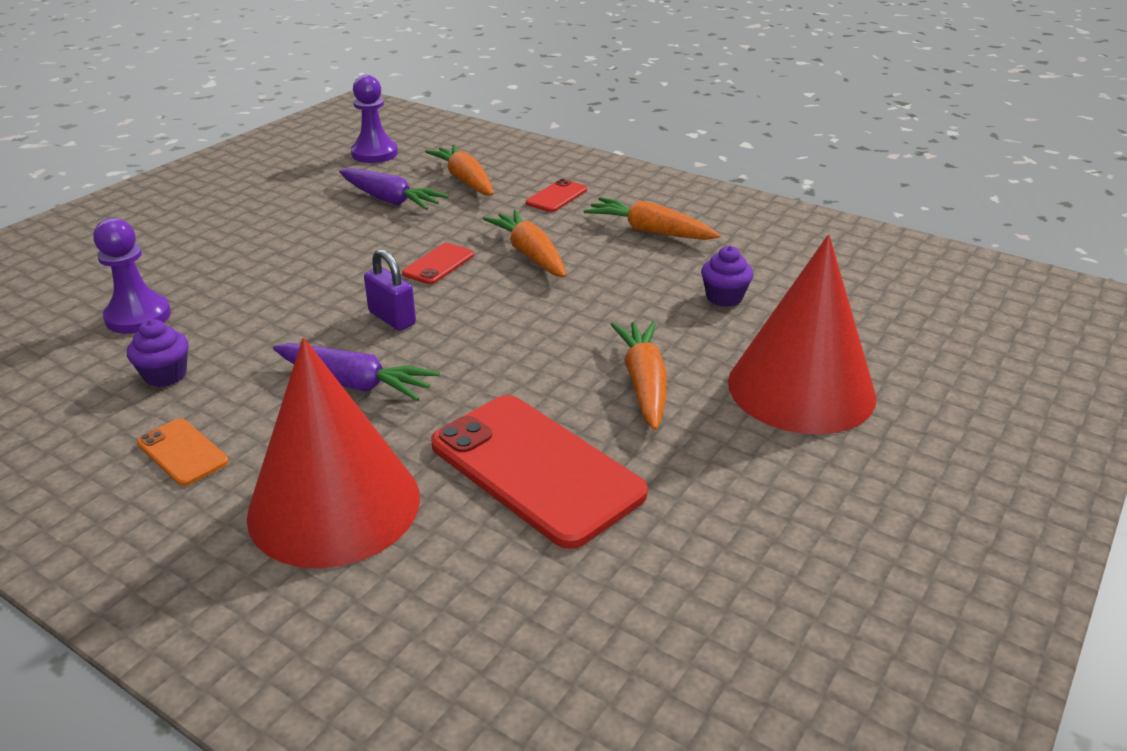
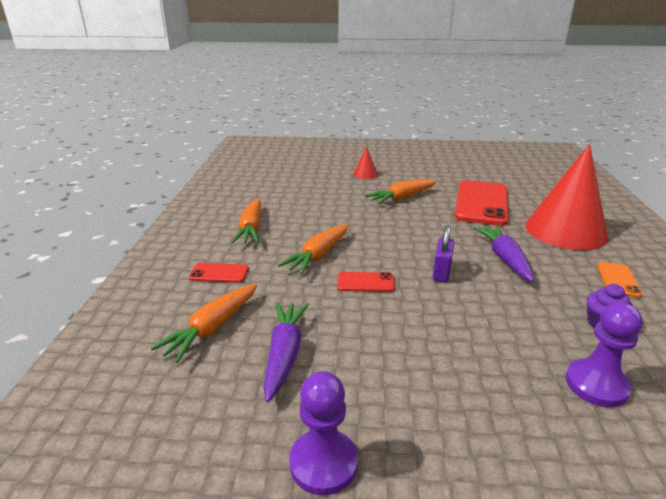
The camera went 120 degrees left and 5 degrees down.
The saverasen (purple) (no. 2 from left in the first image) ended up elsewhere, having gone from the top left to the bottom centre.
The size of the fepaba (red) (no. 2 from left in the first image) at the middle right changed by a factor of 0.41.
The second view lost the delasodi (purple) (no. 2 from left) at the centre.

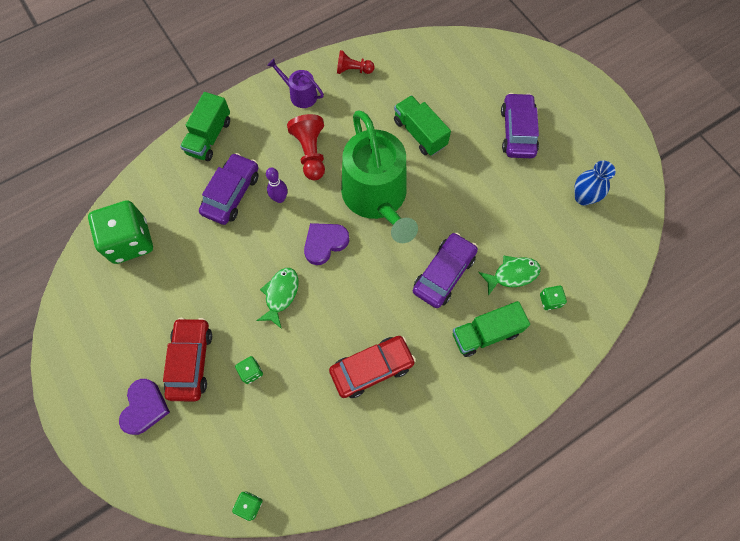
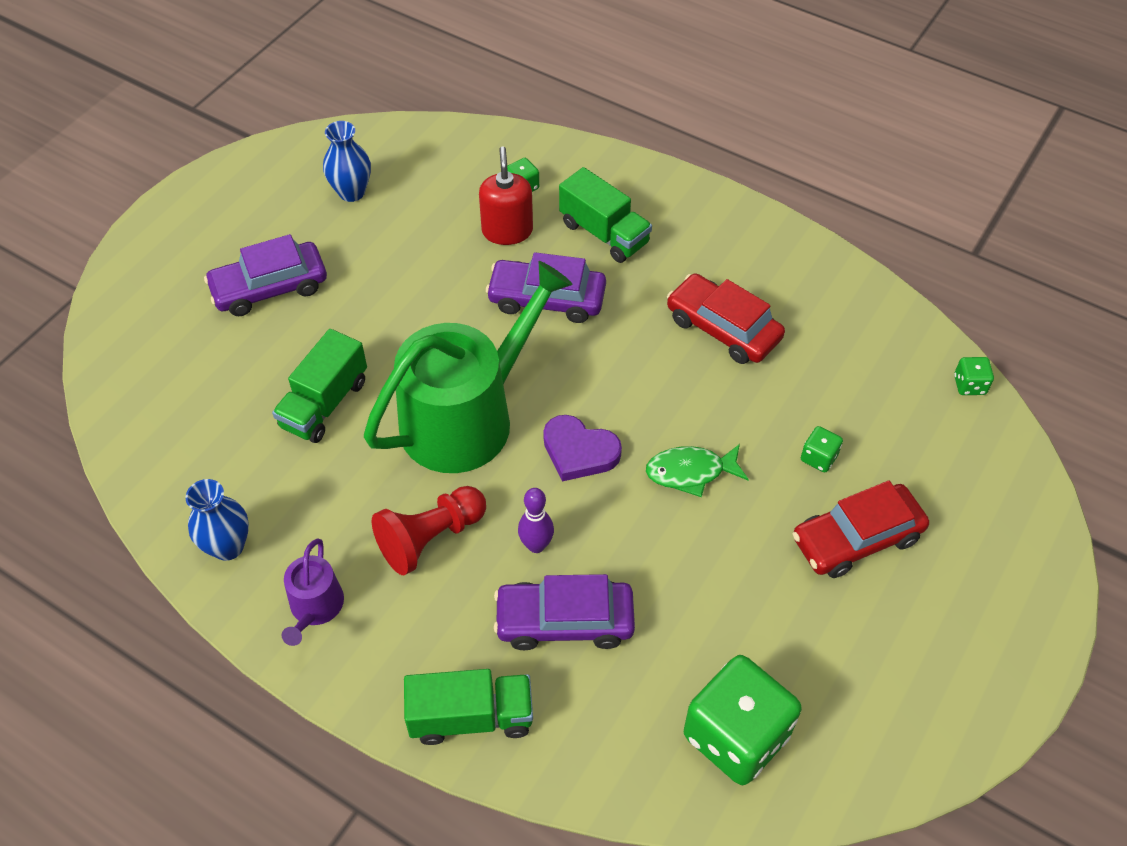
The camera went 115 degrees left and 15 degrees down.
Where the saverasen (red) (no. 2 from left) stood at the top centre, the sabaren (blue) (no. 1 from left) came to stand at the middle left.
Where the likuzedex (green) (no. 2 from left) stood at the middle right, the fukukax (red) came to stand at the top centre.
The second view lost the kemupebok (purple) (no. 1 from left) at the bottom left.

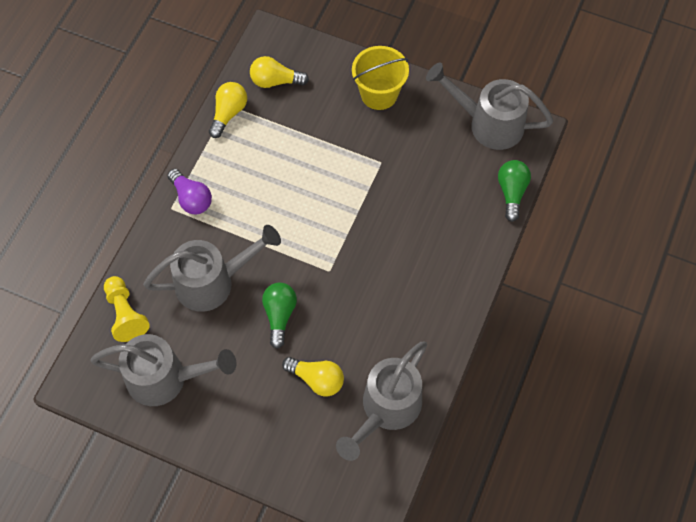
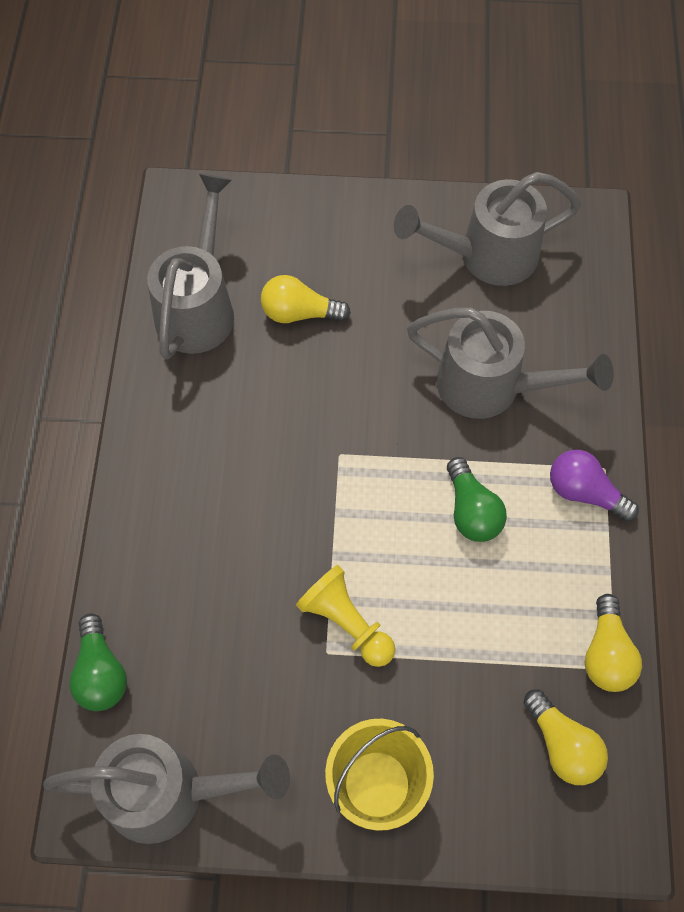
The camera went 160 degrees right and 0 degrees up.
The saverasen (yellow) ended up elsewhere, having gone from the middle left to the bottom centre.
The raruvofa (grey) (no. 2 from left in the first image) at the middle left ended up facing another way, 120 degrees counterclockwise from before.
The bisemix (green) (no. 1 from left in the first image) ended up elsewhere, having gone from the centre to the middle right.
The bisemix (yellow) (no. 2 from left) at the top centre ended up facing another way, 75 degrees clockwise from before.

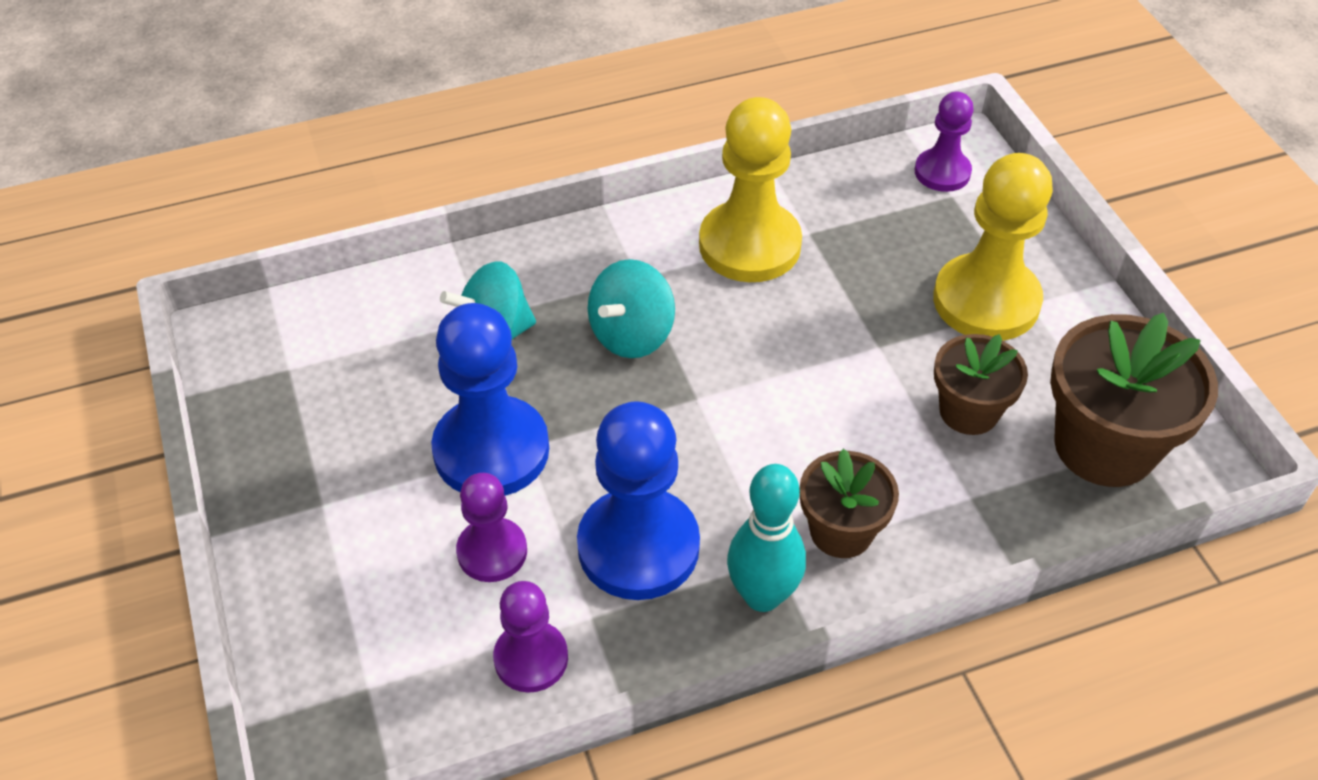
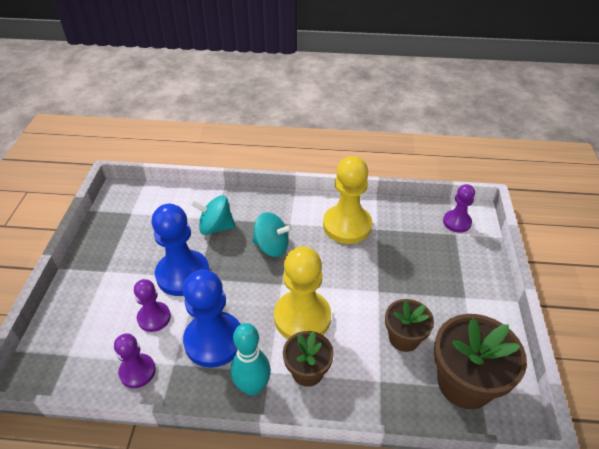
The camera went 25 degrees right and 5 degrees down.
The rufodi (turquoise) (no. 2 from left) at the centre ended up facing another way, 135 degrees counterclockwise from before.
The saverasen (yellow) (no. 2 from left in the first image) ended up elsewhere, having gone from the top right to the centre.

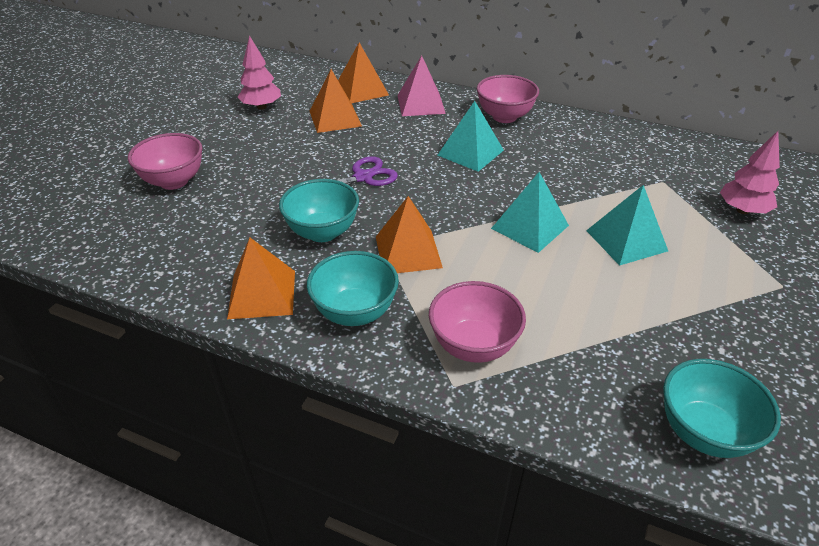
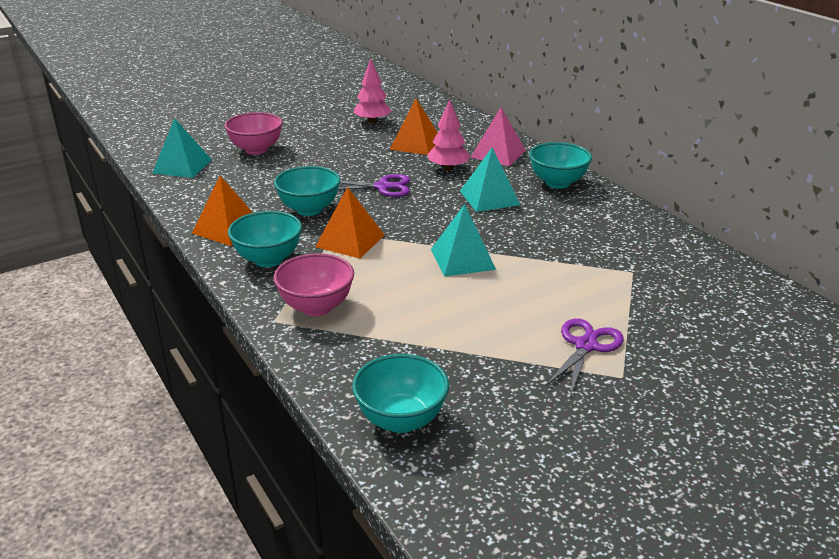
The camera went 35 degrees right and 10 degrees down.
The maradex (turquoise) (no. 3 from left in the first image) ended up elsewhere, having gone from the middle right to the top left.
The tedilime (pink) (no. 2 from left) ended up elsewhere, having gone from the top right to the top centre.
What was the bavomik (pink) (no. 3 from left) at the top centre turned into the bavomik (turquoise) (no. 4 from left) at the top right.
The second view gained the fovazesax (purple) (no. 2 from left) at the middle right.
The second view lost the maradex (orange) (no. 3 from left) at the top centre.

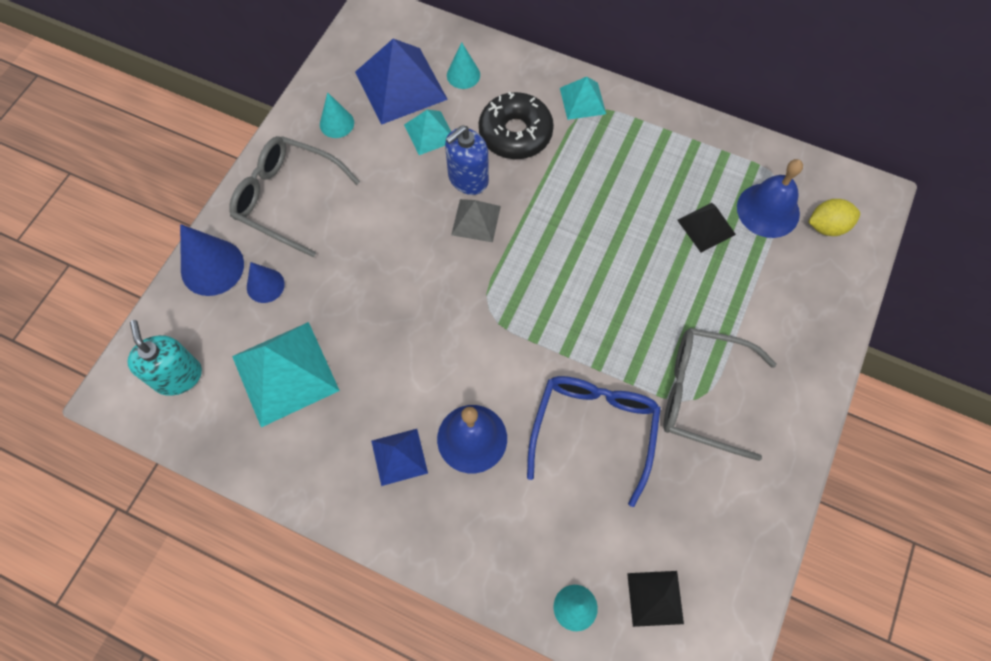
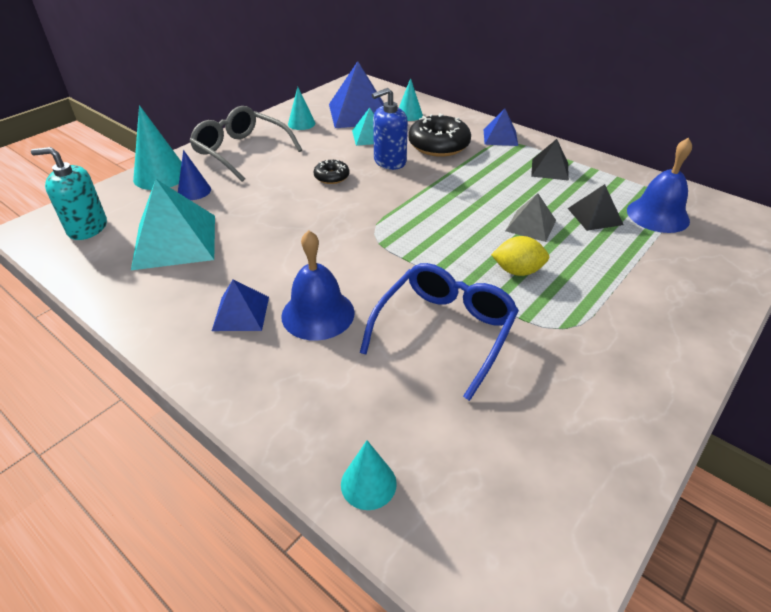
The camera went 15 degrees right and 25 degrees down.
The fukukax (turquoise) at the middle left ended up facing another way, 75 degrees counterclockwise from before.
What was the fepaba (blue) (no. 1 from left) at the middle left turned into the fepaba (turquoise) (no. 1 from left) at the top left.
The second view gained the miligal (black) (no. 1 from left) at the top centre.
What was the maradex (turquoise) (no. 3 from left) at the top centre turned into the maradex (blue) (no. 3 from left) at the top centre.
The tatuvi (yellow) ended up elsewhere, having gone from the top right to the middle right.
The maradex (grey) ended up elsewhere, having gone from the top centre to the middle right.
The maradex (black) (no. 1 from left) ended up elsewhere, having gone from the bottom centre to the top right.
The second view lost the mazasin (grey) (no. 2 from left) at the middle right.

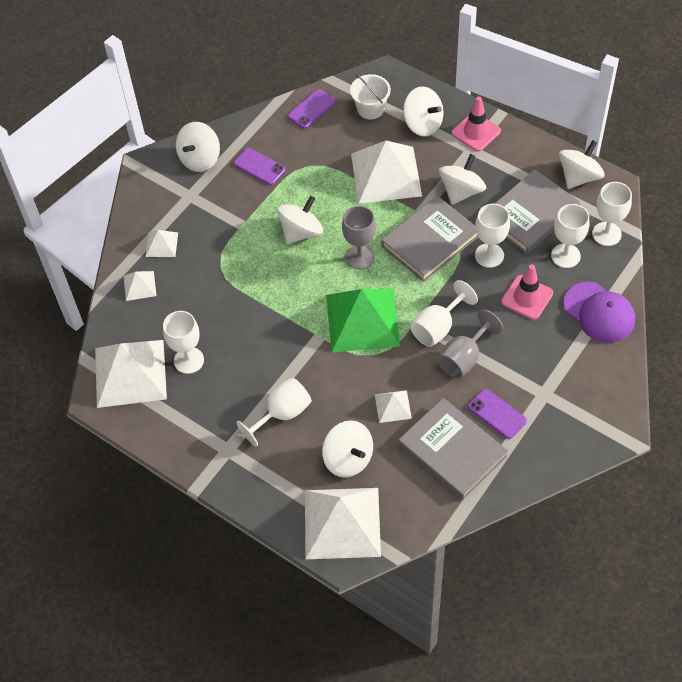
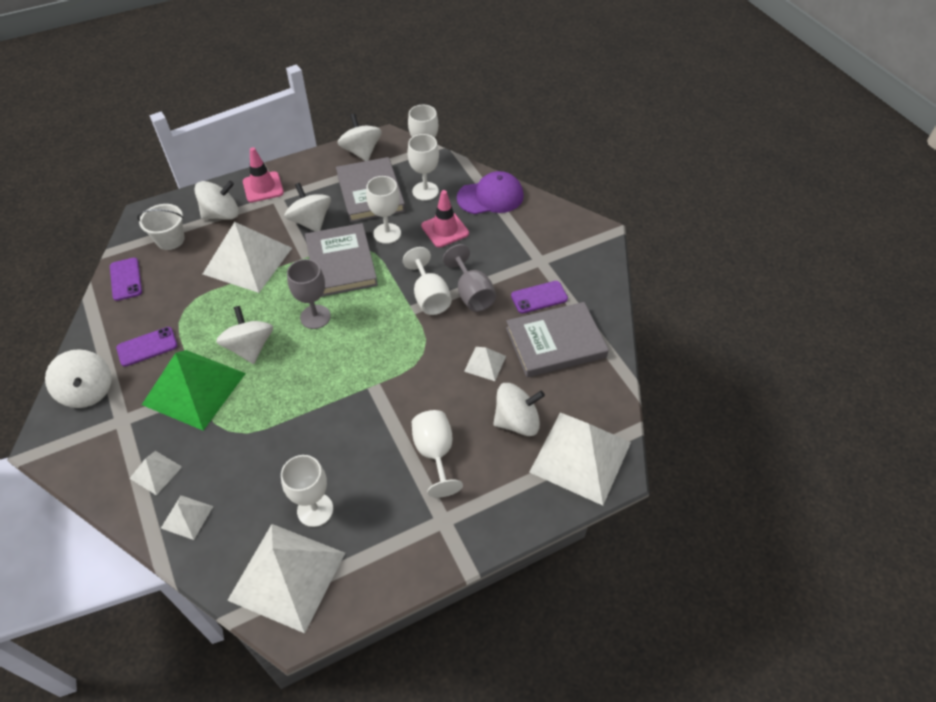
The camera went 65 degrees left and 5 degrees down.
The maradex (green) ended up elsewhere, having gone from the centre to the middle left.

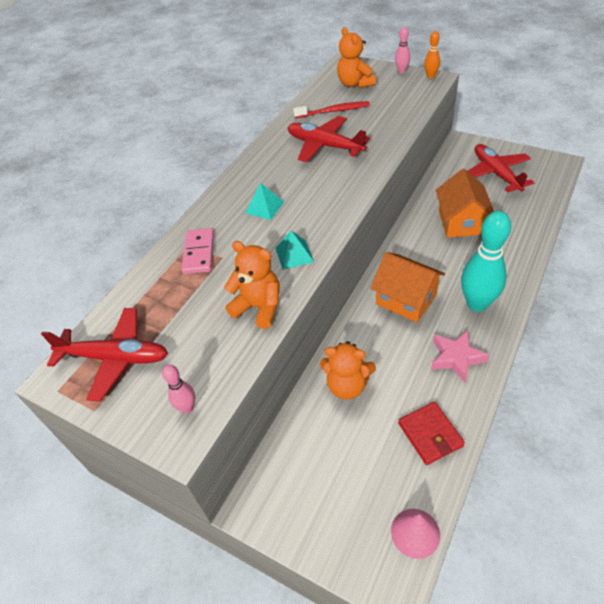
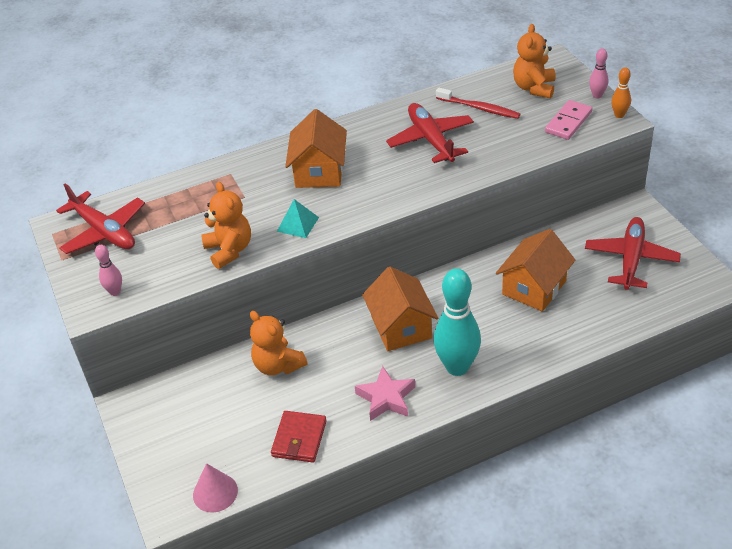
The camera went 35 degrees right and 5 degrees down.
Where the maradex (turquoise) (no. 1 from left) stood at the top centre, the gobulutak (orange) (no. 1 from left) came to stand at the top centre.
The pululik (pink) ended up elsewhere, having gone from the middle left to the top right.

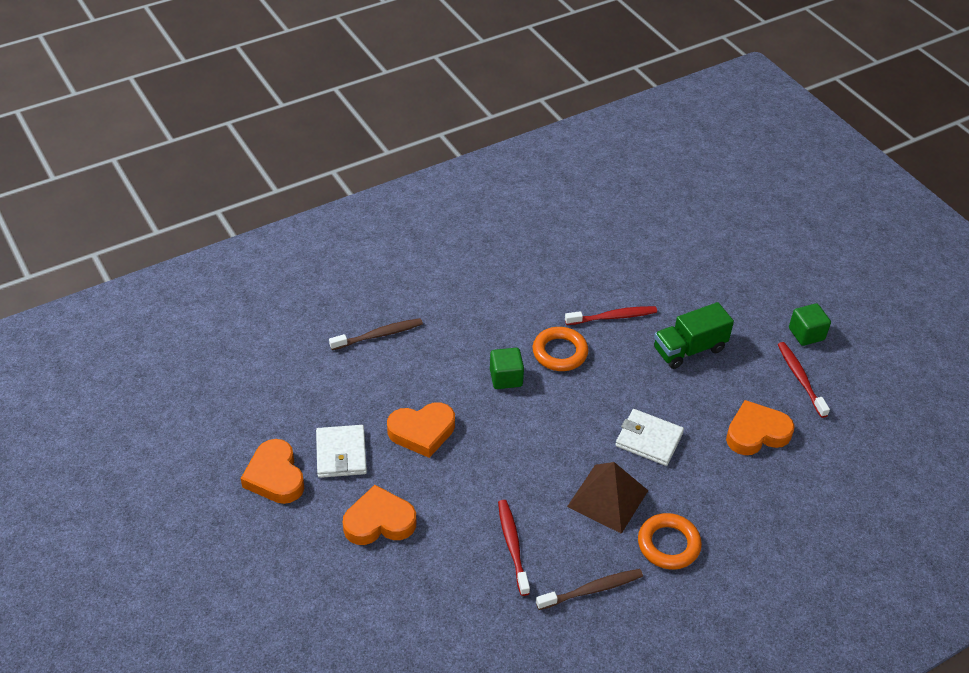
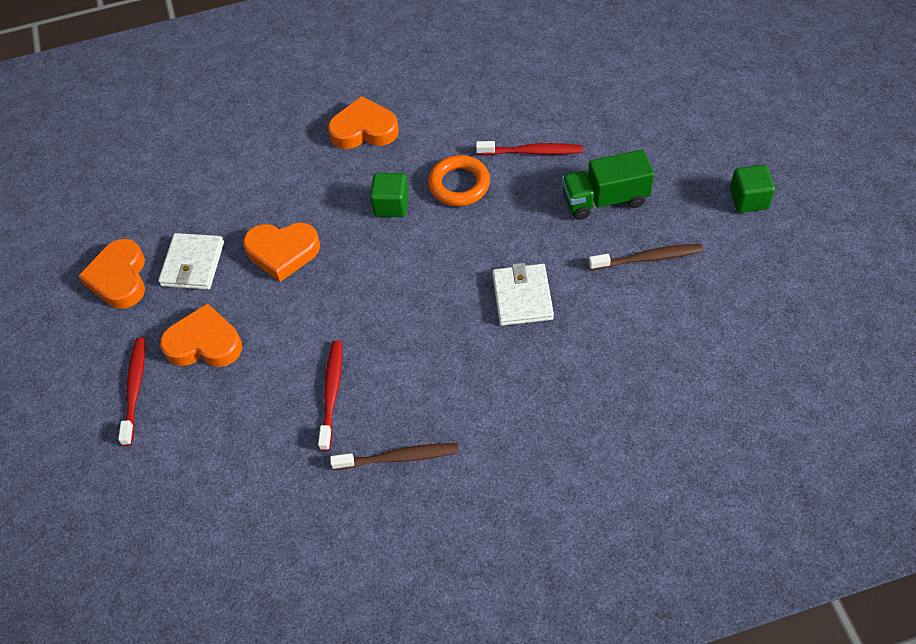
The camera went 20 degrees right and 10 degrees up.
The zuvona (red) (no. 3 from left in the first image) ended up elsewhere, having gone from the middle right to the middle left.
The kemupebok (orange) (no. 4 from left) ended up elsewhere, having gone from the middle right to the top centre.
The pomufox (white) (no. 2 from left) at the middle right ended up facing another way, 45 degrees clockwise from before.
The zuvona (brown) (no. 1 from left in the first image) ended up elsewhere, having gone from the centre to the middle right.
The second view lost the maradex (brown) at the bottom centre.
The second view lost the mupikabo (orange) (no. 2 from left) at the bottom right.

